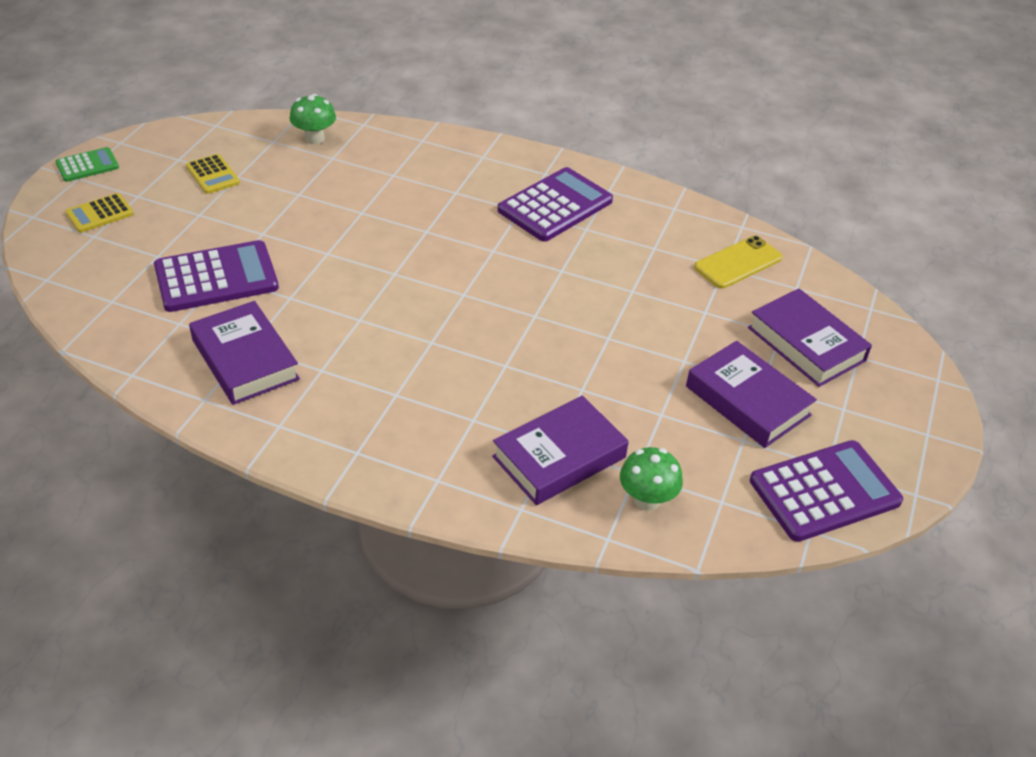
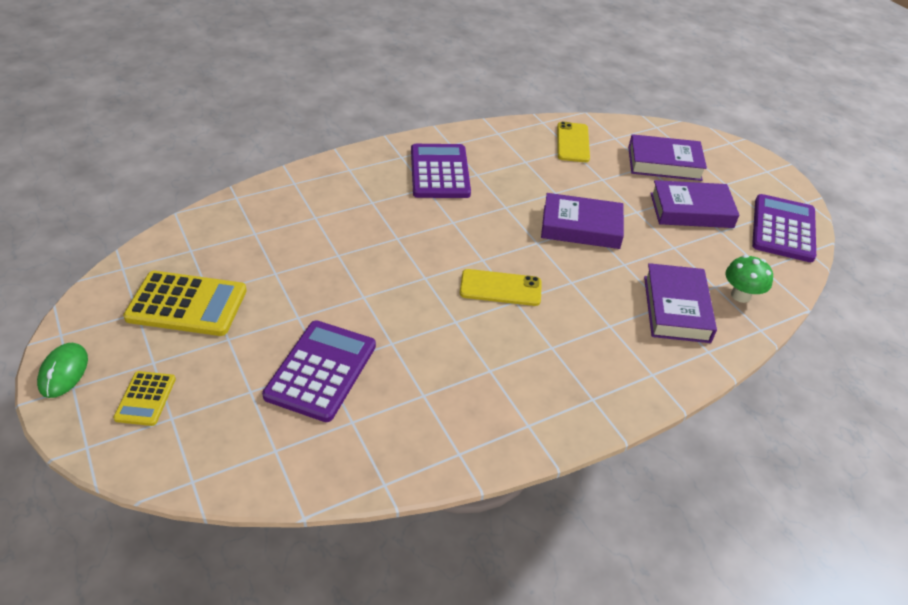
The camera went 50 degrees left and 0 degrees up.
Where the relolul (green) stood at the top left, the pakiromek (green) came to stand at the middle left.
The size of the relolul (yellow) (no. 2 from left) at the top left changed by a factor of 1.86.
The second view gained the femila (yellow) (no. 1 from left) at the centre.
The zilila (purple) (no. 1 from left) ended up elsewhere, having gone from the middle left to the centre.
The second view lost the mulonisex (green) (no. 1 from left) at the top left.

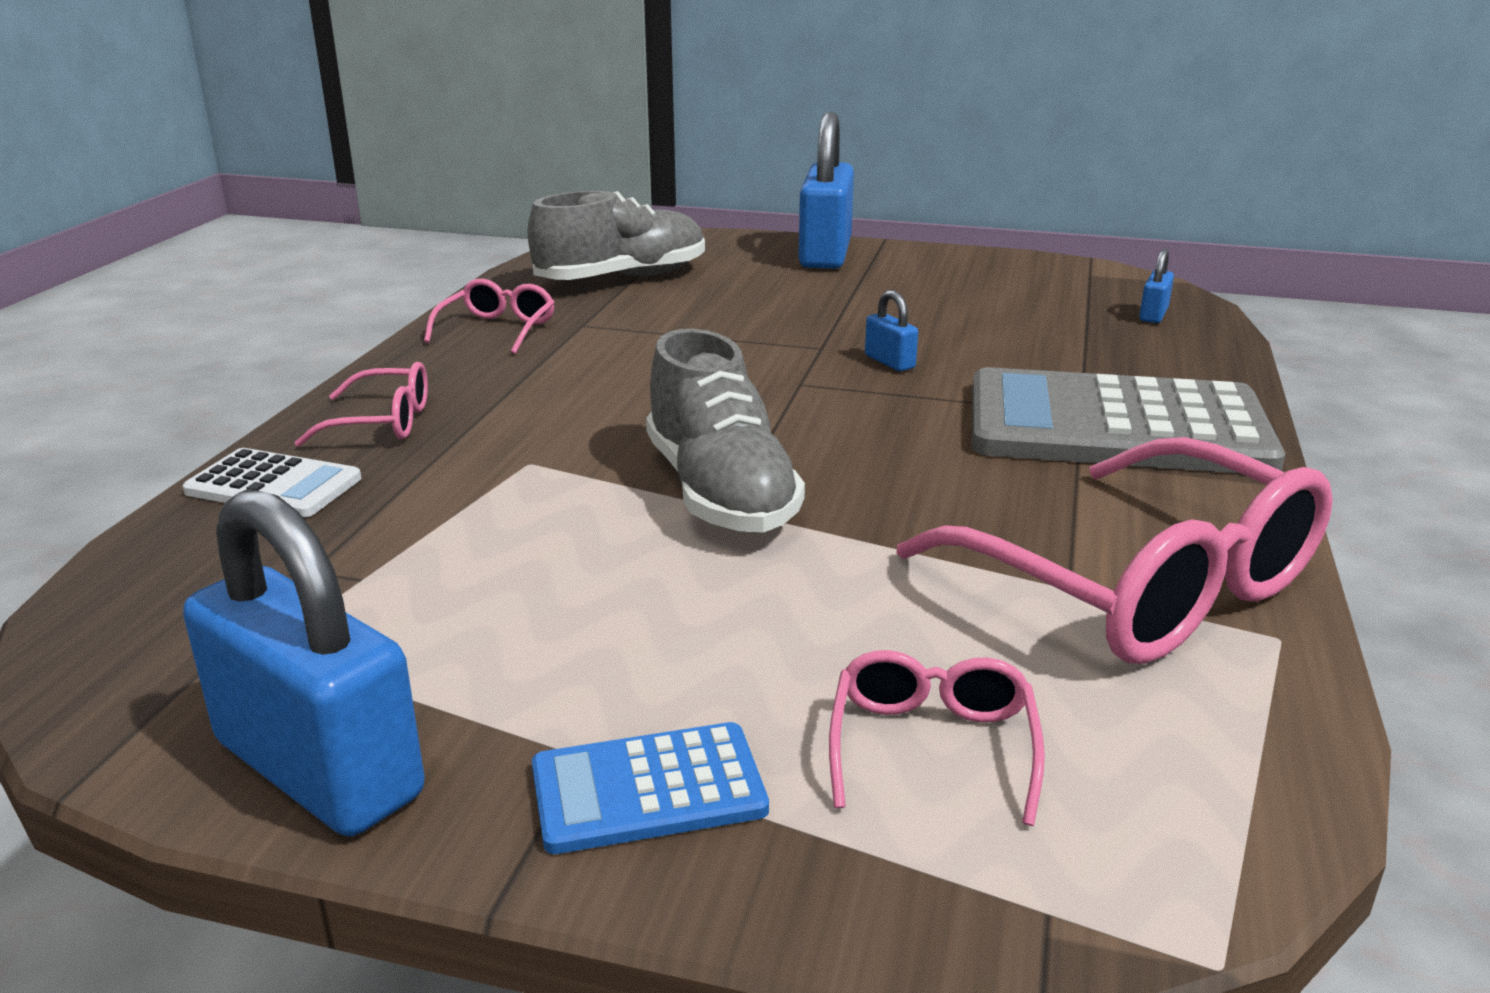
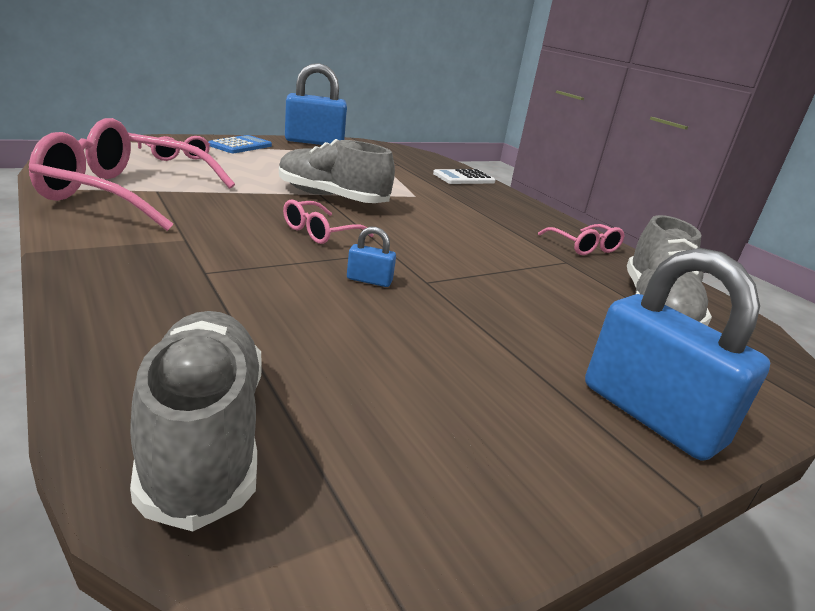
The camera went 130 degrees right and 0 degrees up.
Where the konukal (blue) (no. 4 from left) stood at the top right, the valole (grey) (no. 1 from left) came to stand at the bottom left.
The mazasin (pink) (no. 1 from left in the first image) ended up elsewhere, having gone from the middle left to the centre.
The second view lost the relolul (grey) at the middle right.

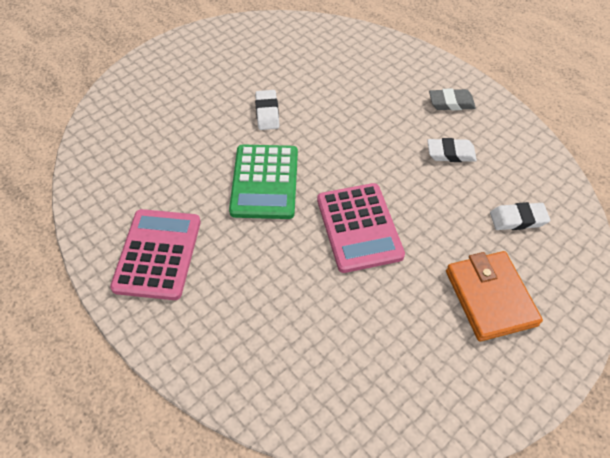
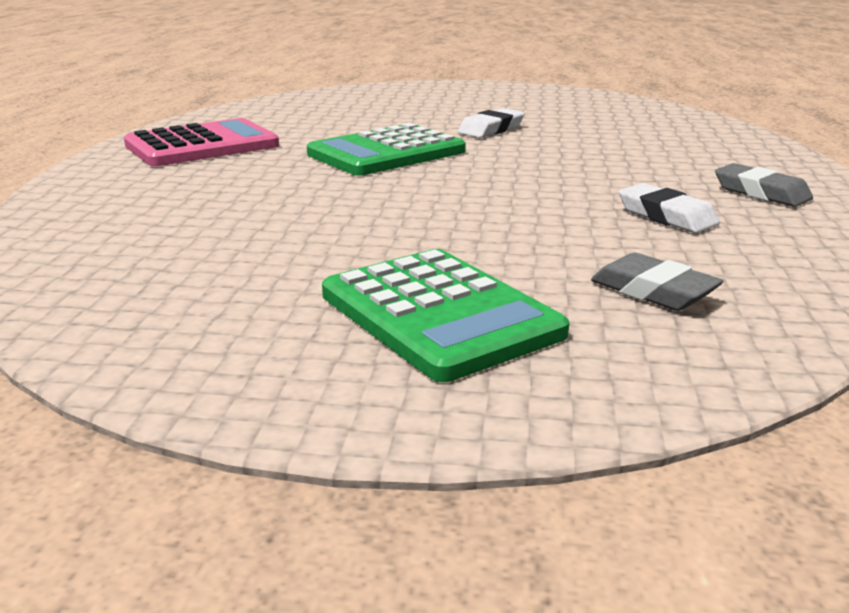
The camera went 50 degrees right and 30 degrees down.
Where the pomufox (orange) stood at the middle right, the relolul (green) (no. 2 from left) came to stand at the centre.
What was the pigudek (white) (no. 3 from left) at the middle right turned into the pigudek (grey) (no. 1 from left) at the middle right.
The second view lost the relolul (pink) (no. 2 from left) at the centre.

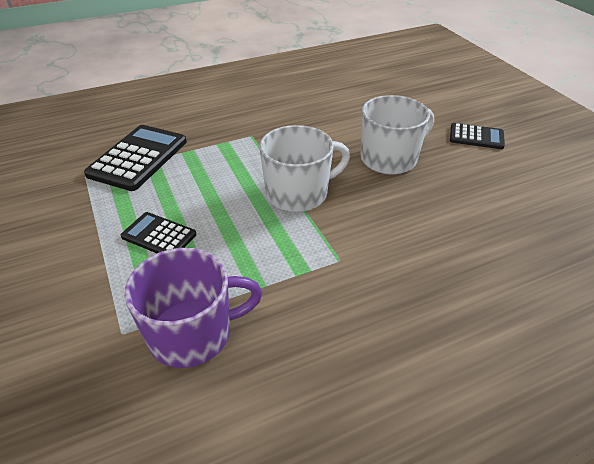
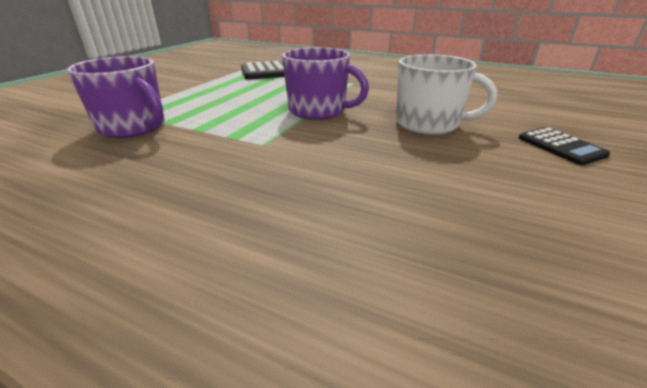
The camera went 50 degrees right and 10 degrees down.
What was the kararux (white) (no. 1 from left) at the centre turned into the kararux (purple) (no. 2 from left) at the top centre.
The second view lost the relolul (black) (no. 2 from left) at the middle left.

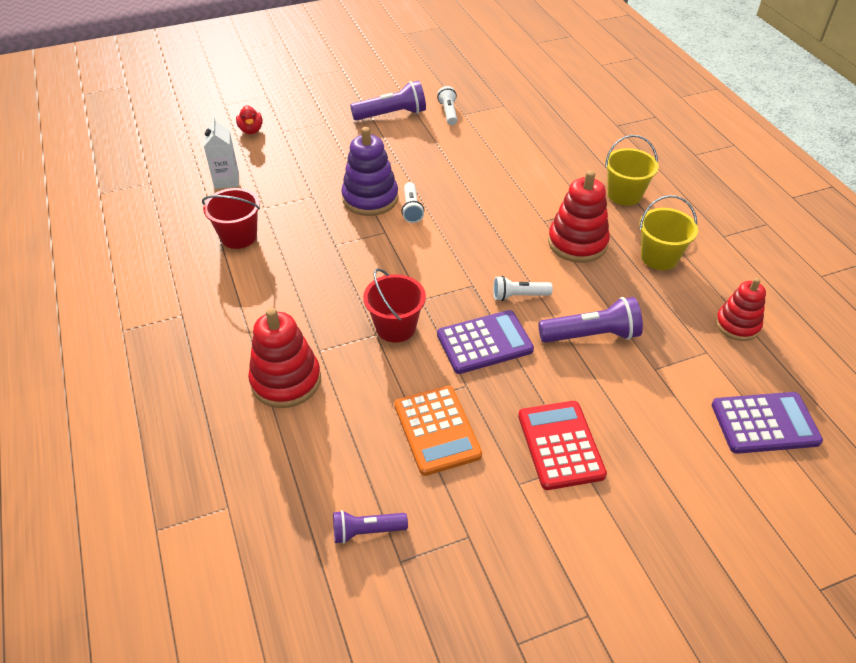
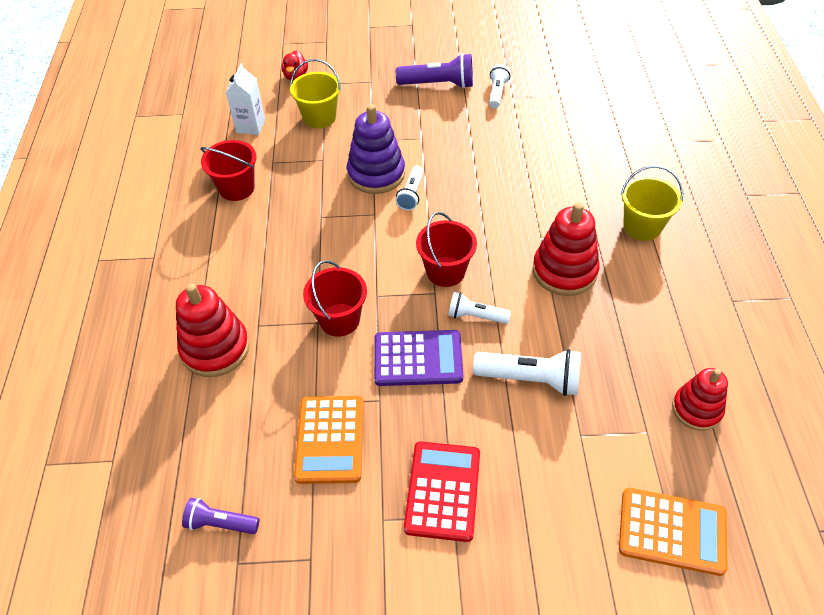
The camera went 20 degrees right and 5 degrees up.
The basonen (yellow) (no. 2 from left in the first image) ended up elsewhere, having gone from the middle right to the top centre.
The second view gained the basonen (red) (no. 3 from left) at the centre.
What was the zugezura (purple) (no. 3 from left) at the middle right turned into the zugezura (white) (no. 4 from left) at the centre.
What was the relolul (purple) (no. 2 from left) at the middle right turned into the relolul (orange) (no. 2 from left) at the bottom right.

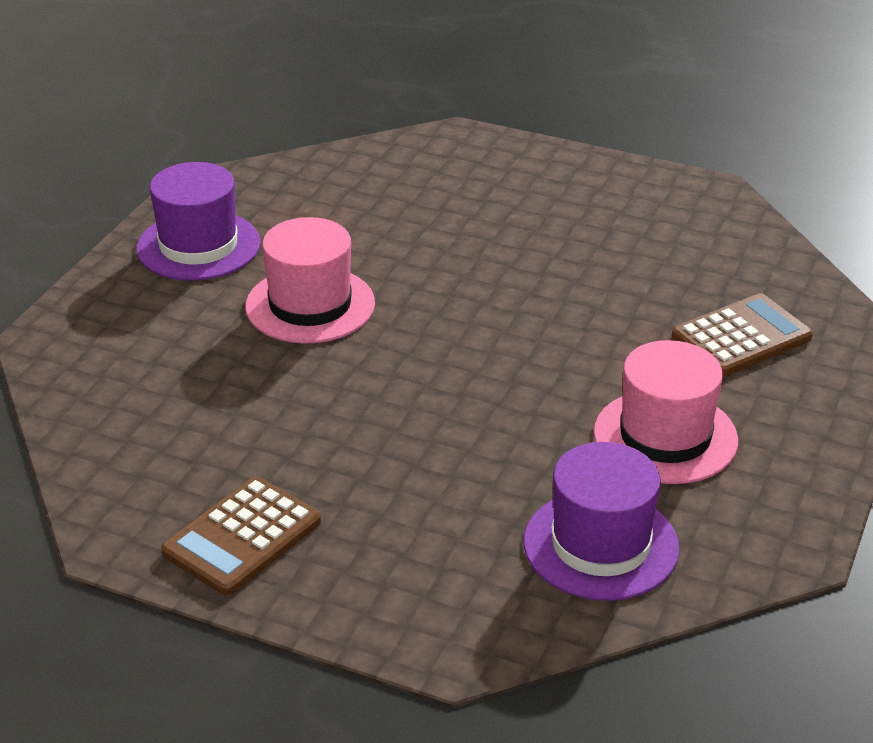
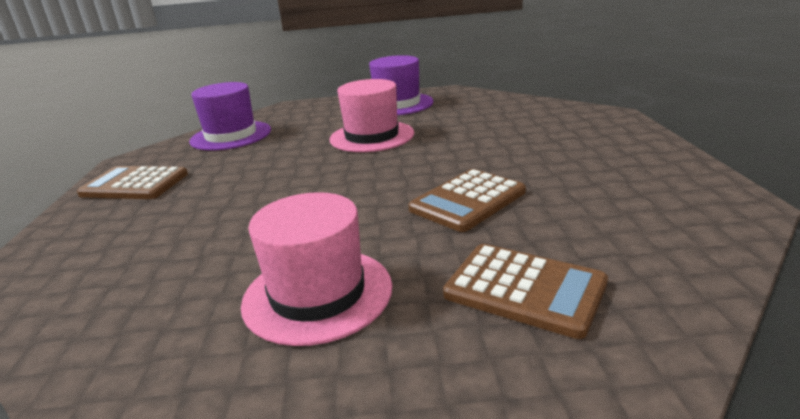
The camera went 65 degrees right and 10 degrees down.
The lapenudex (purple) (no. 2 from left in the first image) ended up elsewhere, having gone from the bottom right to the top left.
The second view gained the relolul (brown) (no. 2 from left) at the centre.

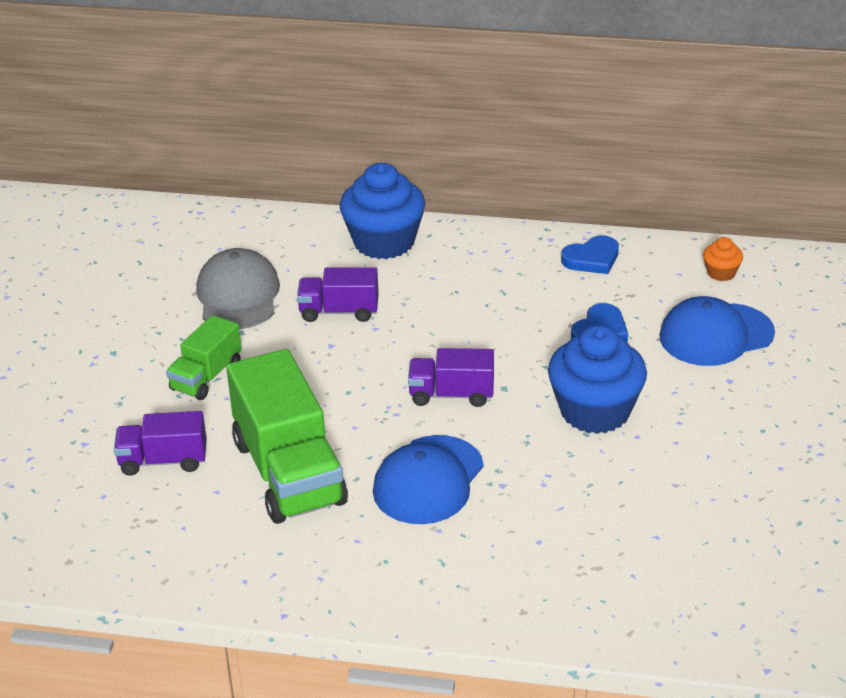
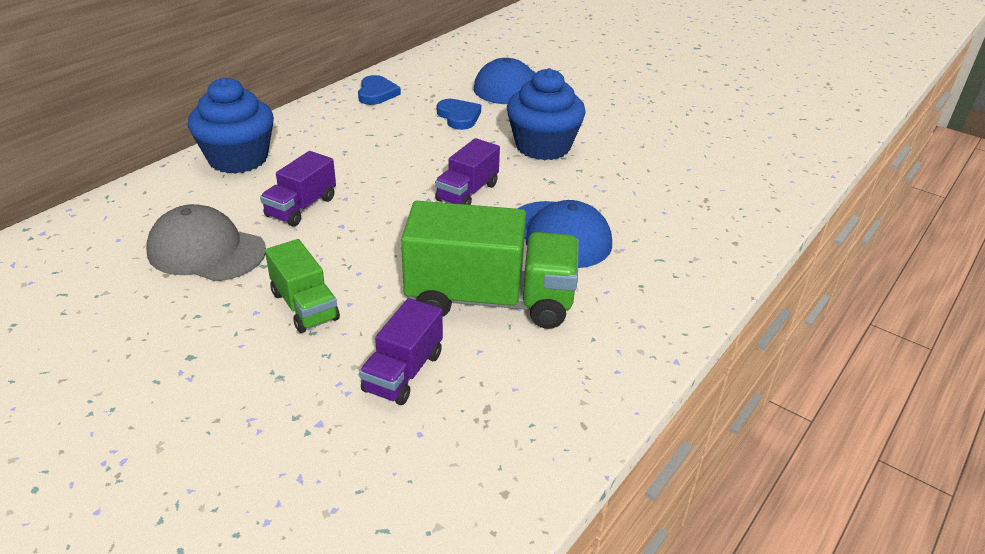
The camera went 65 degrees left and 0 degrees up.
The second view lost the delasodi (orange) at the middle right.

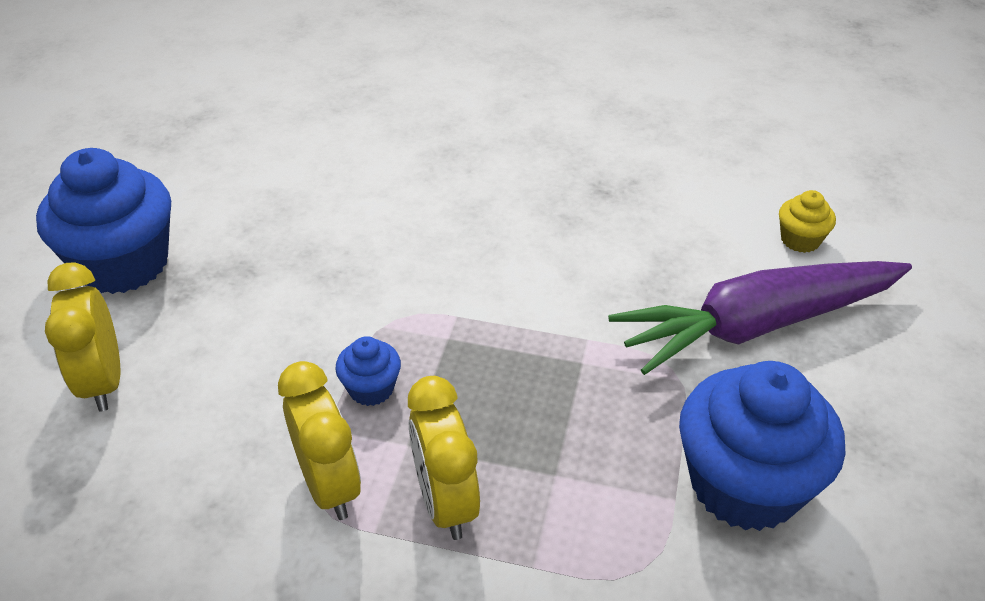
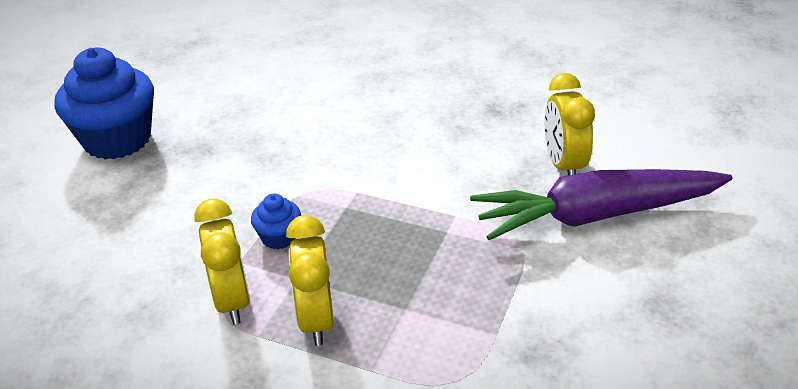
The camera went 10 degrees right and 5 degrees down.
The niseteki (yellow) (no. 1 from left in the first image) ended up elsewhere, having gone from the middle left to the top right.
The second view lost the delasodi (blue) (no. 3 from left) at the bottom right.
The second view lost the delasodi (yellow) at the middle right.

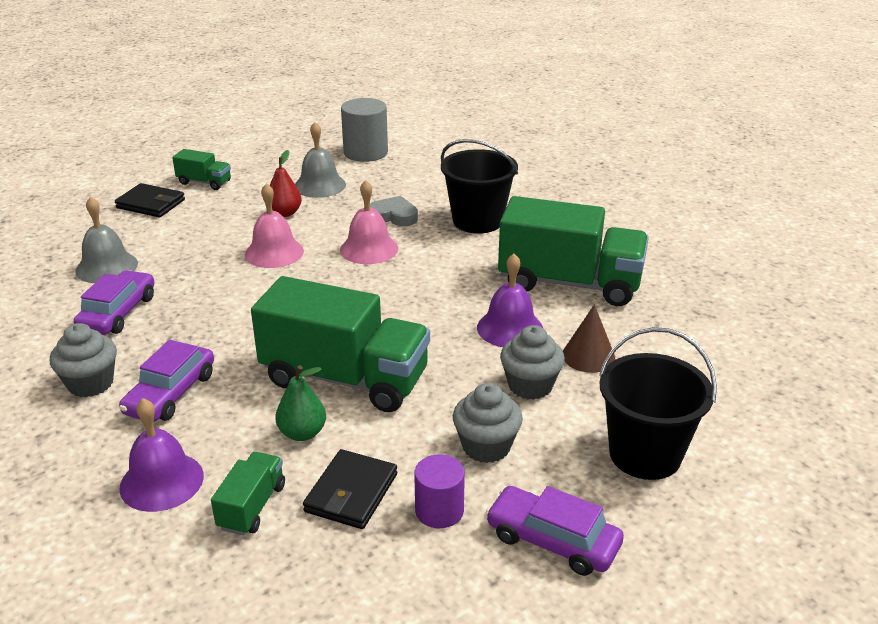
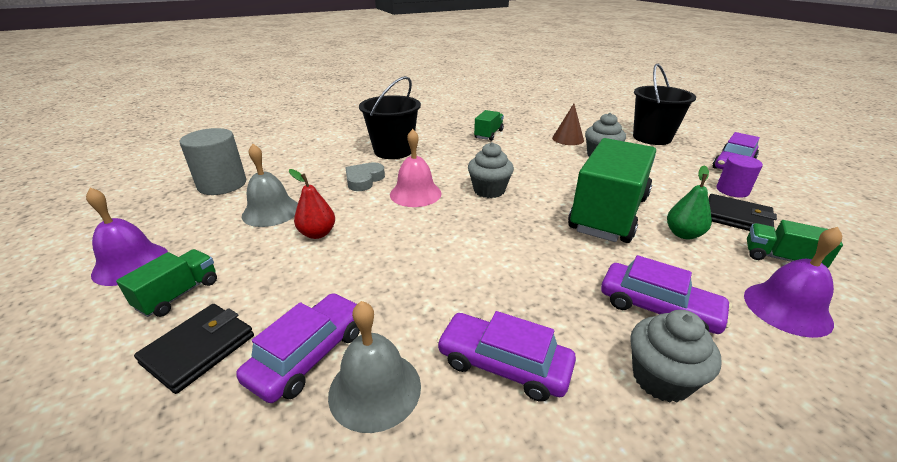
The camera went 80 degrees left and 0 degrees up.
The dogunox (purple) (no. 2 from left in the first image) ended up elsewhere, having gone from the centre to the middle left.
The second view gained the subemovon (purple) (no. 1 from left) at the bottom left.
The delasodi (grey) (no. 2 from left in the first image) ended up elsewhere, having gone from the bottom centre to the centre.
The size of the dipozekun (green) (no. 4 from left in the first image) at the centre changed by a factor of 0.45.
The second view lost the dogunox (pink) (no. 1 from left) at the middle left.

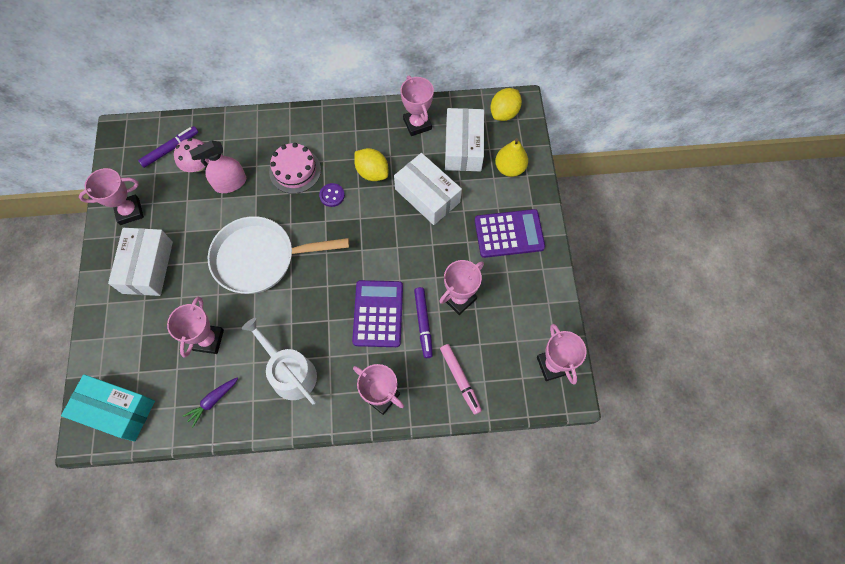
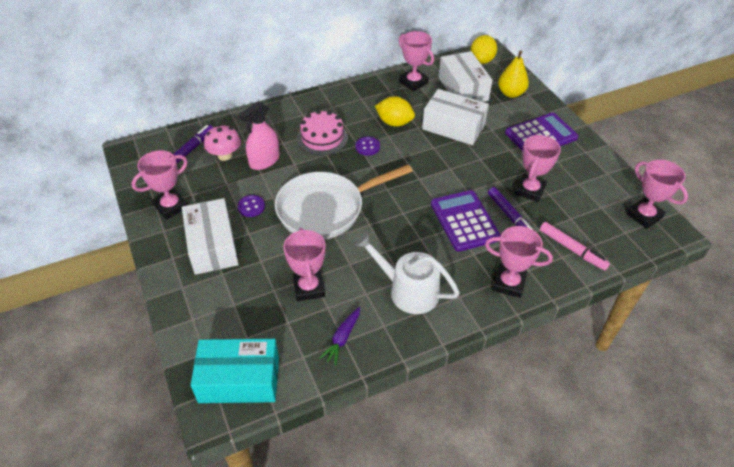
The camera went 20 degrees left and 20 degrees down.
The second view gained the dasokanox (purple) (no. 1 from left) at the centre.

